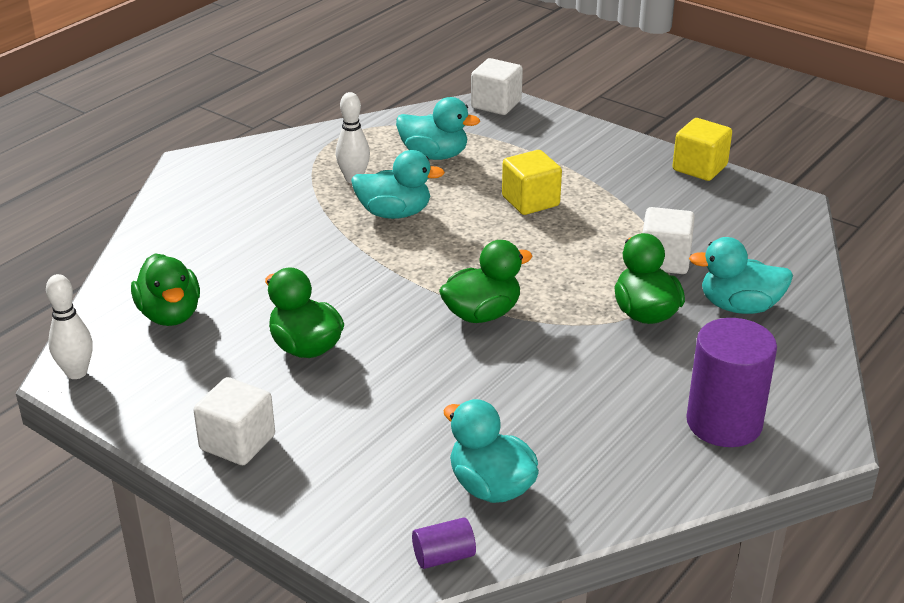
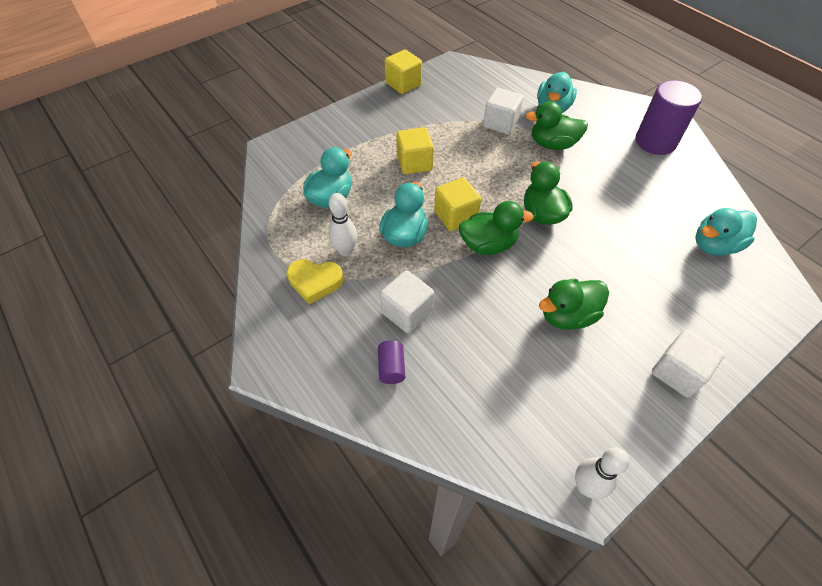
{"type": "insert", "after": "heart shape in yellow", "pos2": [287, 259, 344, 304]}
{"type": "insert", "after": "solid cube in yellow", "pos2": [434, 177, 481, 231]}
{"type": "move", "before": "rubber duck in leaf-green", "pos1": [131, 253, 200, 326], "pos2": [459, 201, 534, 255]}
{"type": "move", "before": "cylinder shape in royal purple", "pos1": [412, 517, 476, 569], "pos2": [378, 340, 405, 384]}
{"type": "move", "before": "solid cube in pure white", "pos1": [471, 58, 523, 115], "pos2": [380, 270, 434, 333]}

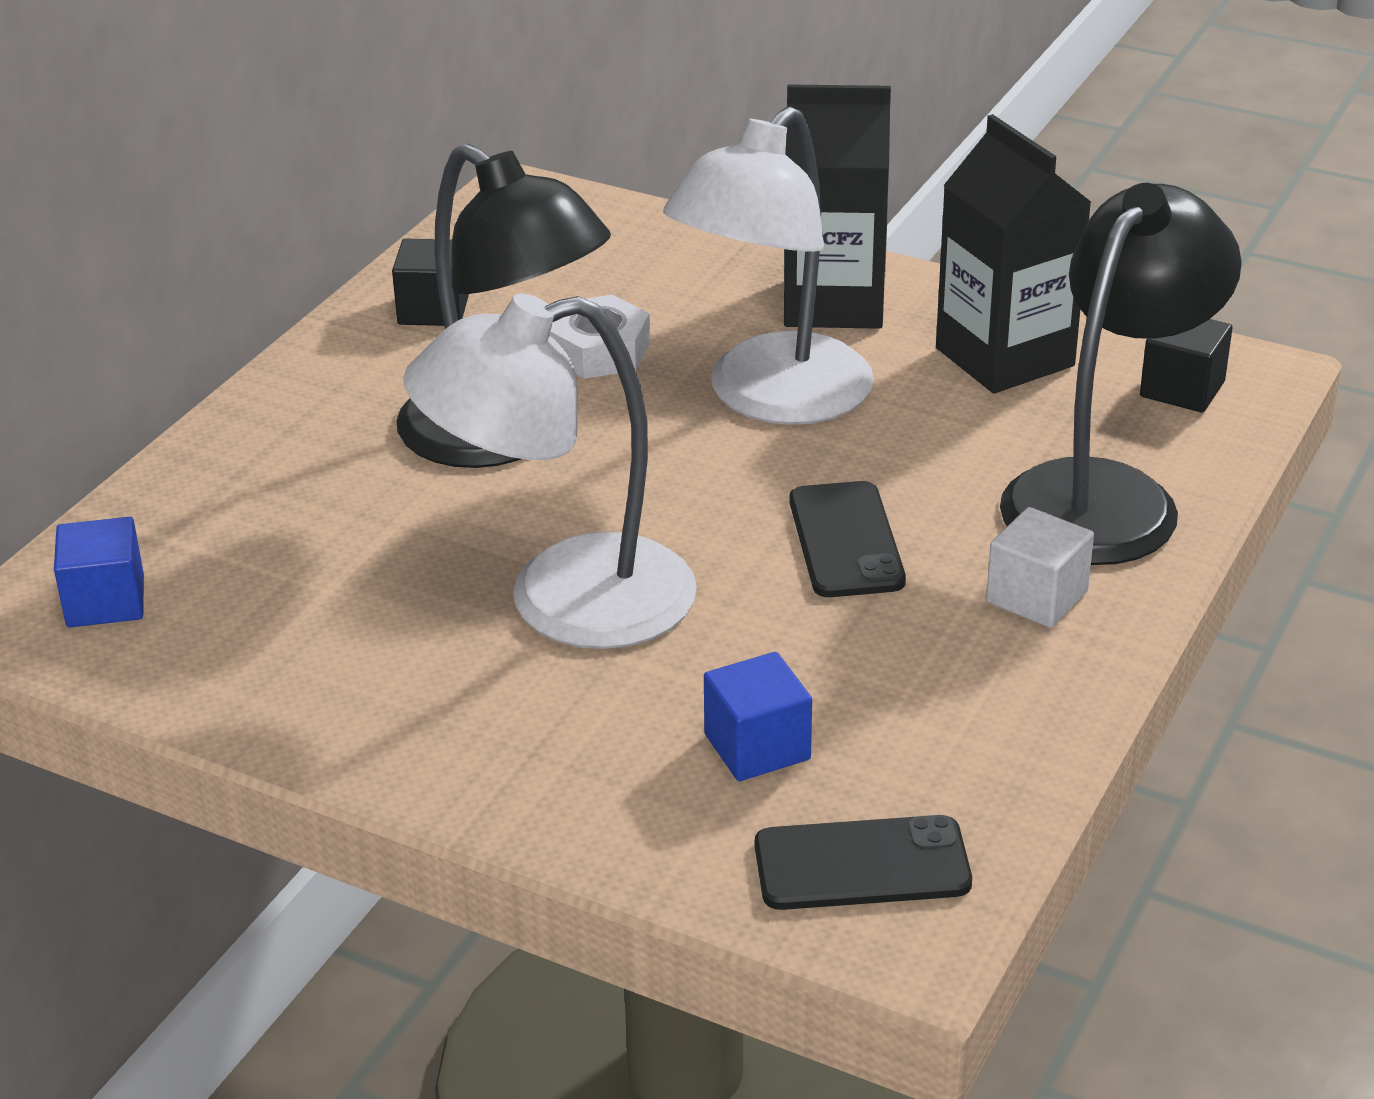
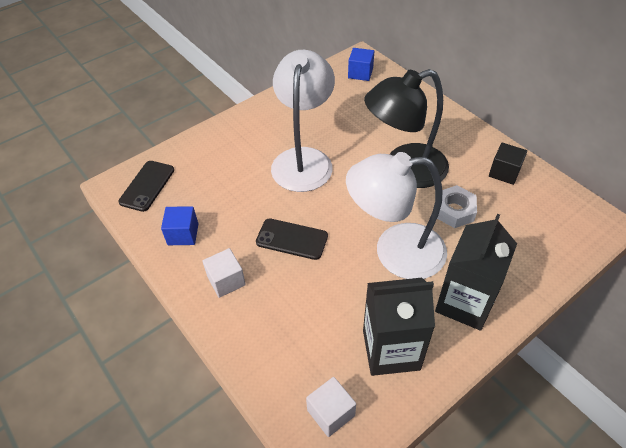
{"type": "delete", "before": "desk lamp in ebony", "pos1": [1000, 183, 1242, 565]}
{"type": "move", "before": "solid cube in blue", "pos1": [704, 652, 812, 781], "pos2": [161, 206, 198, 245]}
{"type": "recolor", "before": "solid cube in ebony", "after": "solid cube in pure white", "pos1": [1140, 319, 1233, 412], "pos2": [306, 377, 356, 437]}
{"type": "rotate", "before": "desk lamp in pure white", "pos1": [663, 107, 874, 425], "pos2": [346, 152, 447, 279], "turn": -60}

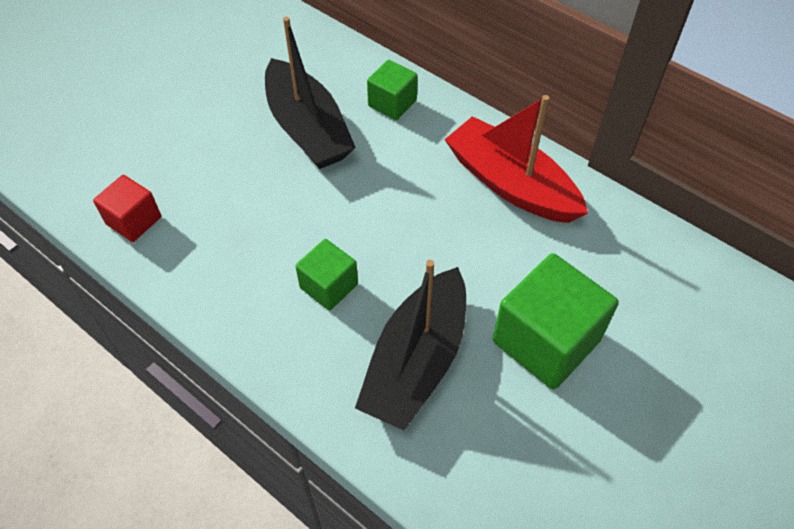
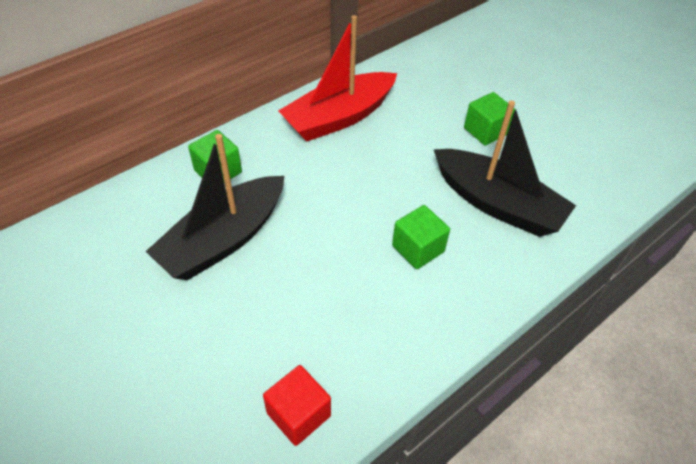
{"type": "rotate", "before": "boat in ebony", "pos1": [265, 17, 356, 169], "pos2": [145, 134, 284, 280], "turn": 150}
{"type": "resize", "before": "solid cube in leaf-green", "pos1": [493, 253, 619, 389], "pos2": [464, 92, 515, 146], "scale": 0.56}

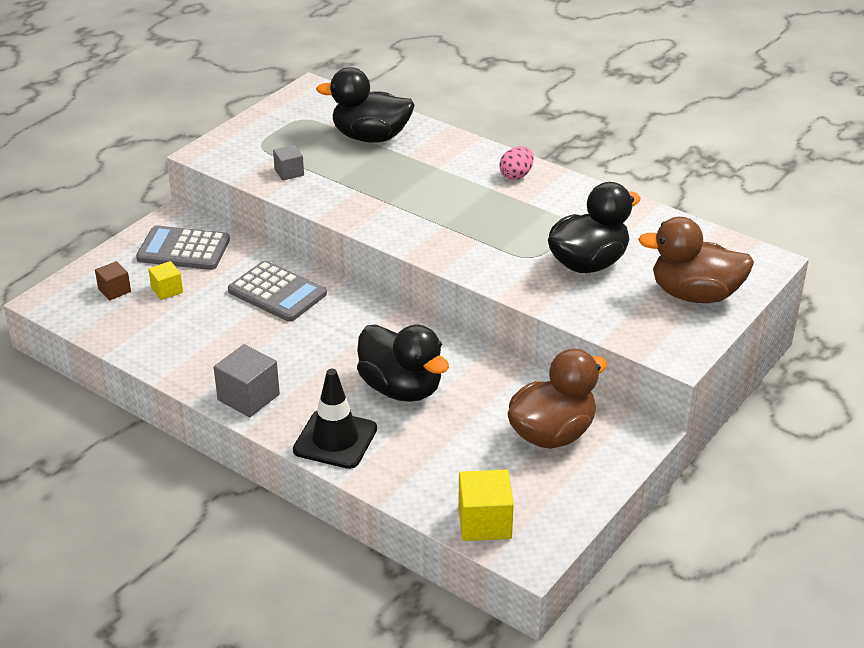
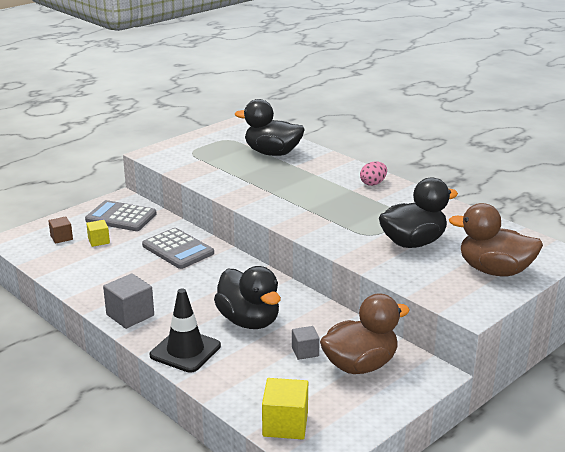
{"type": "move", "before": "solid cube in gray", "pos1": [273, 145, 304, 180], "pos2": [292, 326, 320, 360]}

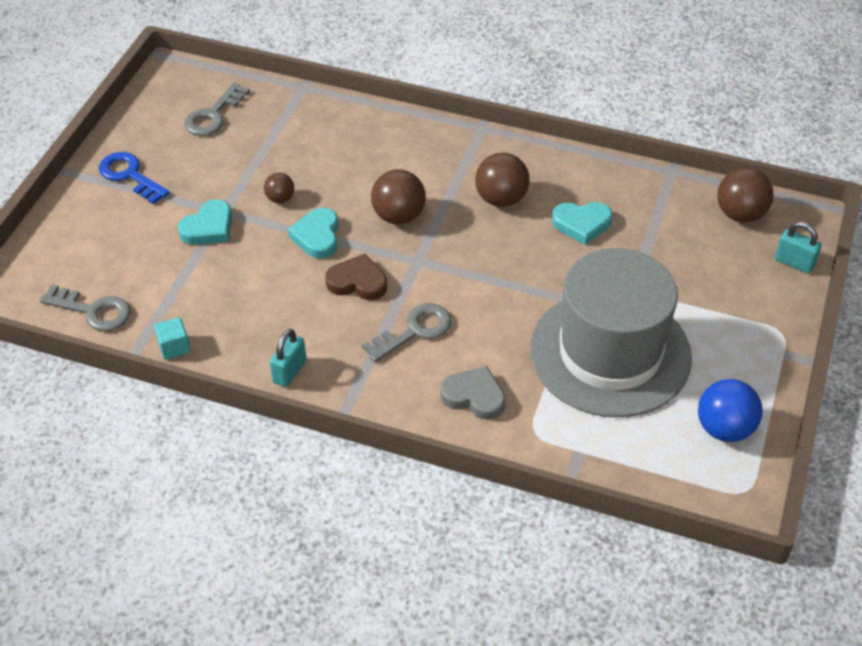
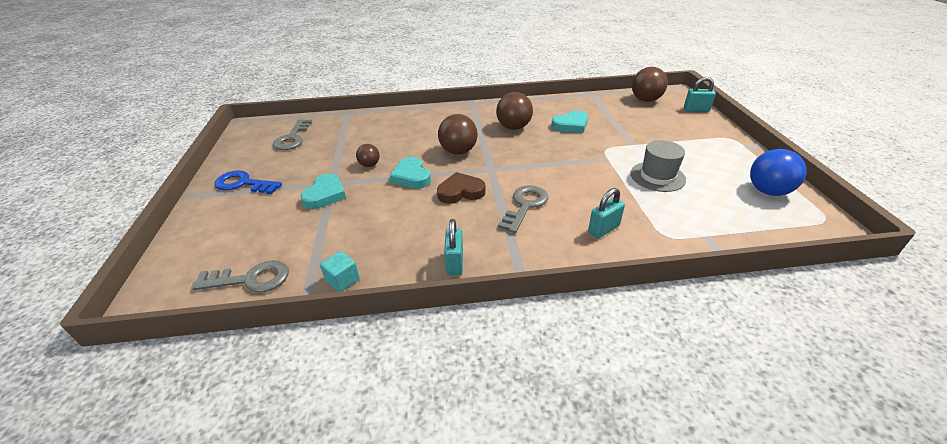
{"type": "replace", "before": "heart shape in gray", "after": "small lock in aqua", "pos1": [440, 366, 506, 420], "pos2": [588, 188, 625, 238]}
{"type": "resize", "before": "hat in gray", "pos1": [530, 248, 692, 417], "pos2": [630, 140, 686, 192], "scale": 0.45}

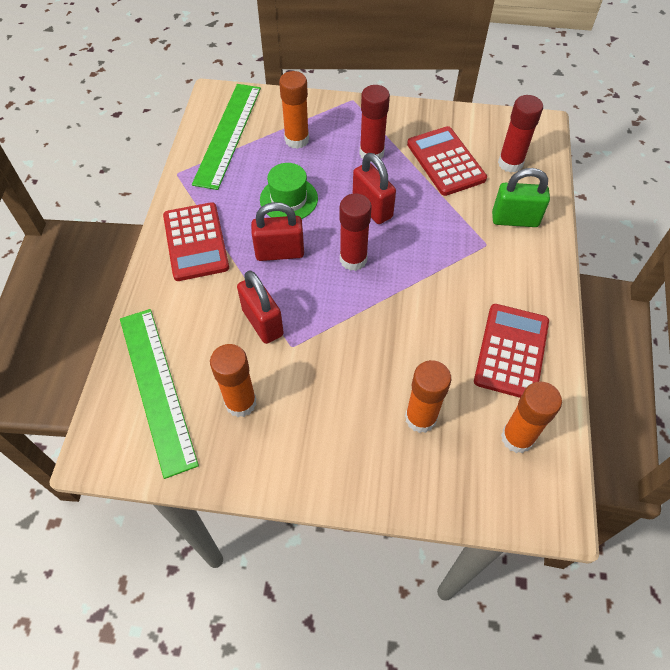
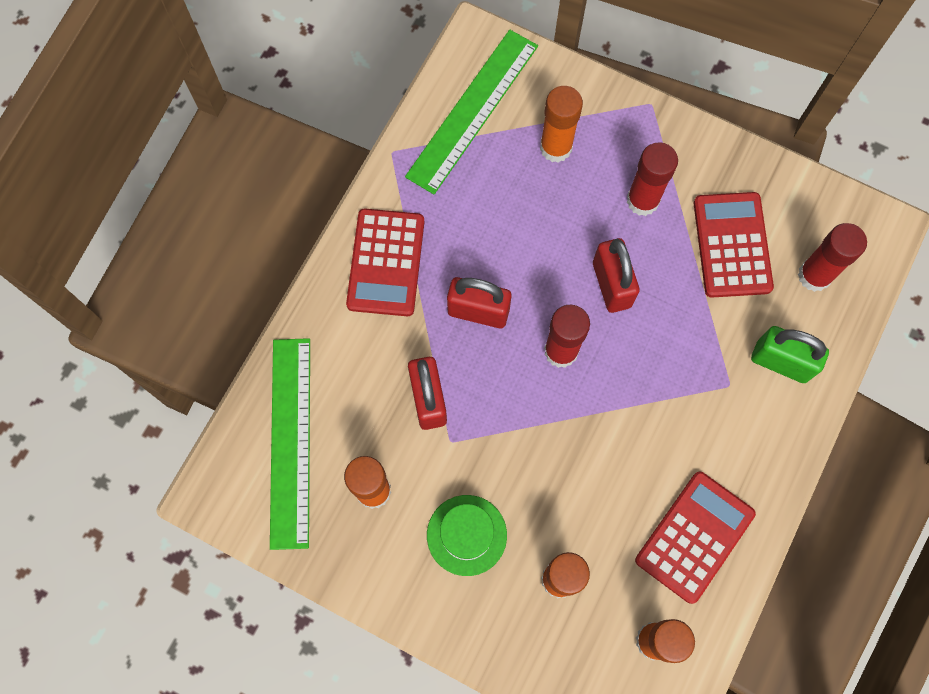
{"type": "move", "before": "hat in leaf-green", "pos1": [260, 163, 318, 219], "pos2": [427, 495, 507, 576]}

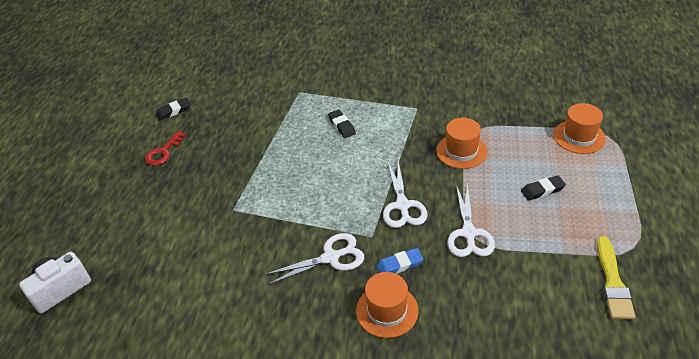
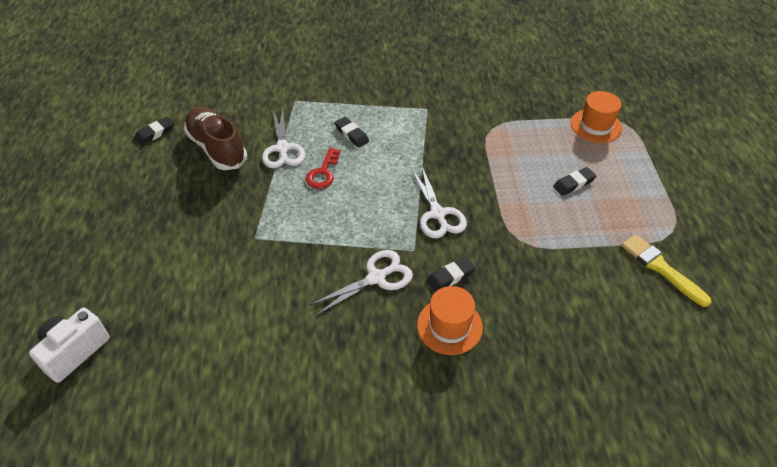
{"type": "delete", "before": "hat in orange", "pos1": [436, 118, 487, 169]}
{"type": "insert", "after": "lace-up shoe in russet", "pos2": [184, 107, 247, 170]}
{"type": "move", "before": "key in scarlet", "pos1": [145, 131, 186, 166], "pos2": [306, 148, 340, 189]}
{"type": "move", "before": "shears in pure white", "pos1": [447, 184, 495, 257], "pos2": [262, 108, 305, 168]}
{"type": "recolor", "before": "pencil eraser in blue", "after": "pencil eraser in ebony", "pos1": [376, 248, 424, 274], "pos2": [427, 257, 475, 292]}
{"type": "rotate", "before": "brush in yellow", "pos1": [597, 236, 635, 319], "pos2": [622, 234, 711, 307], "turn": 150}

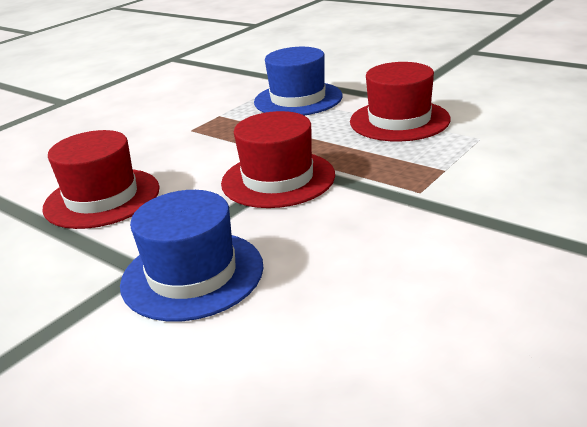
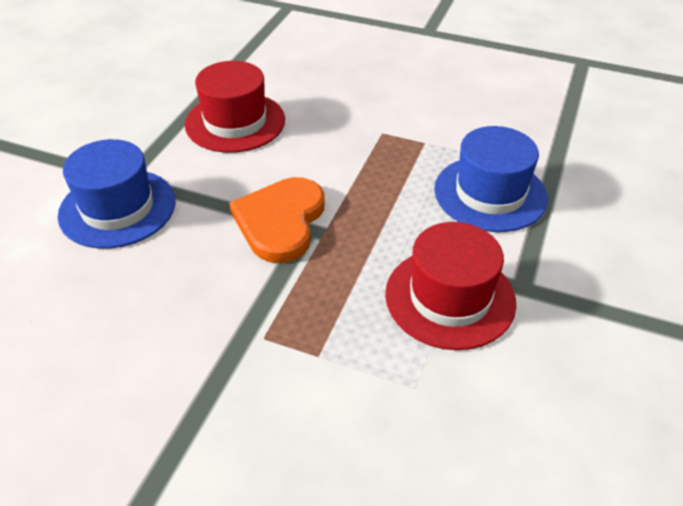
{"type": "replace", "before": "hat in scarlet", "after": "heart shape in orange", "pos1": [221, 111, 335, 208], "pos2": [229, 177, 325, 263]}

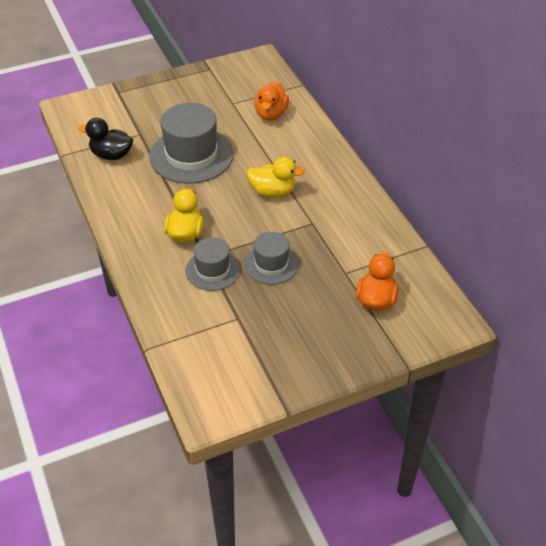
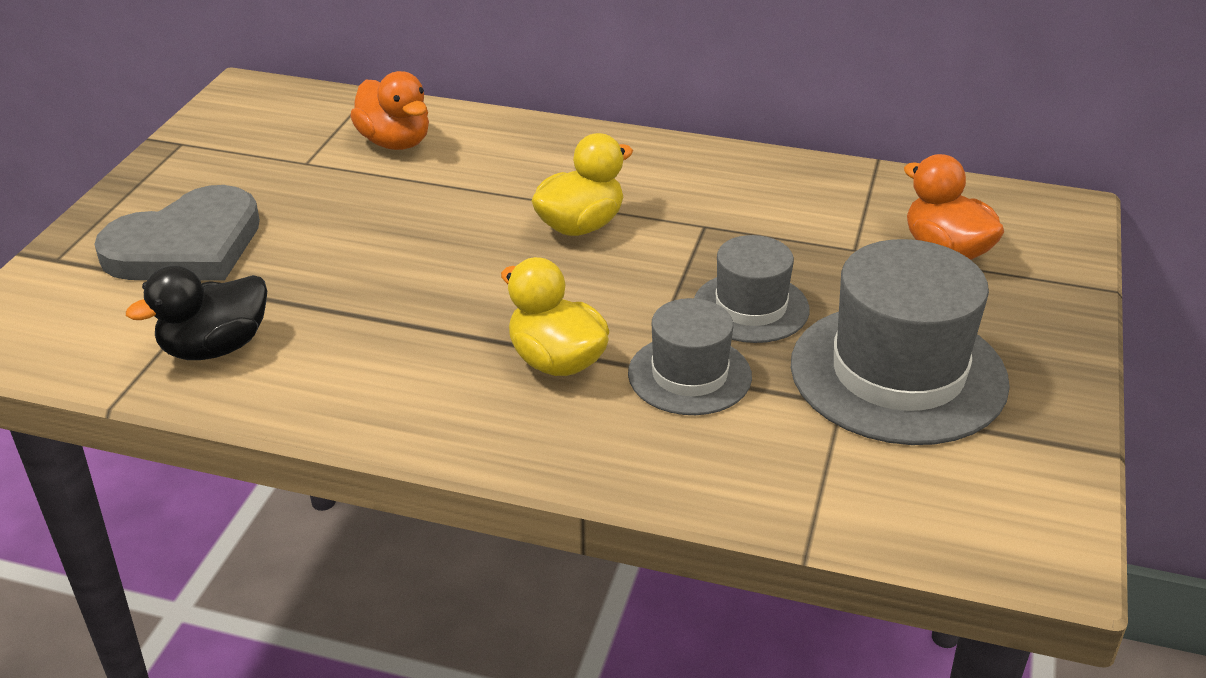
{"type": "insert", "after": "heart shape in gray", "pos2": [94, 185, 260, 281]}
{"type": "move", "before": "hat in gray", "pos1": [149, 103, 234, 184], "pos2": [791, 239, 1010, 445]}

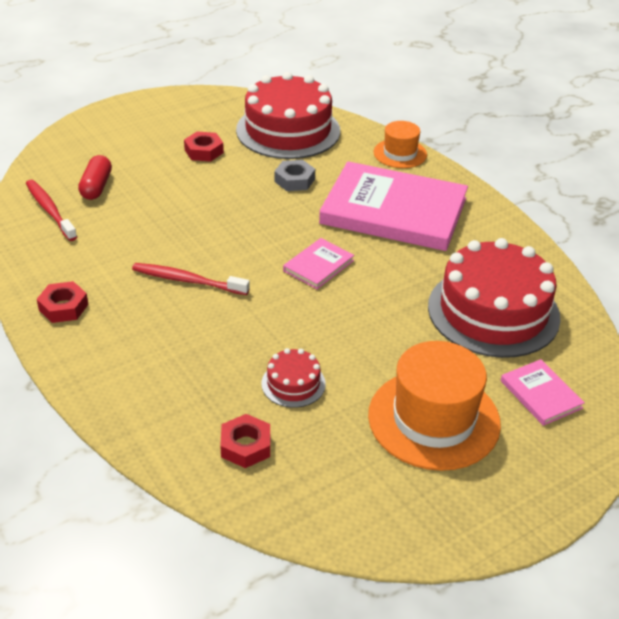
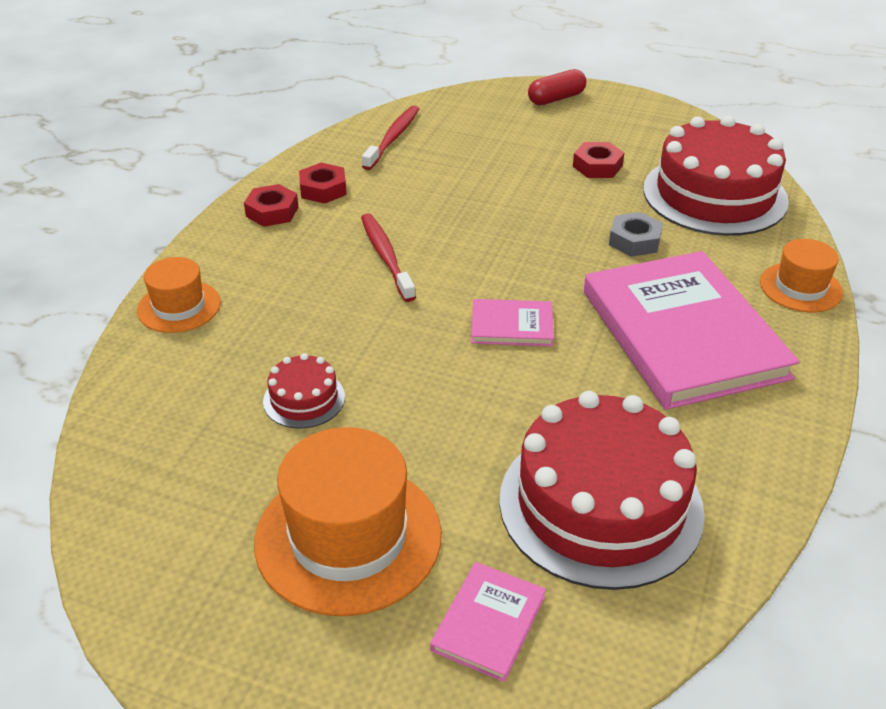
{"type": "insert", "after": "hat in orange", "pos2": [137, 257, 221, 333]}
{"type": "move", "before": "capsule in scarlet", "pos1": [78, 155, 112, 200], "pos2": [528, 69, 586, 105]}
{"type": "move", "before": "hexagon nut in scarlet", "pos1": [220, 414, 270, 468], "pos2": [299, 163, 347, 204]}

